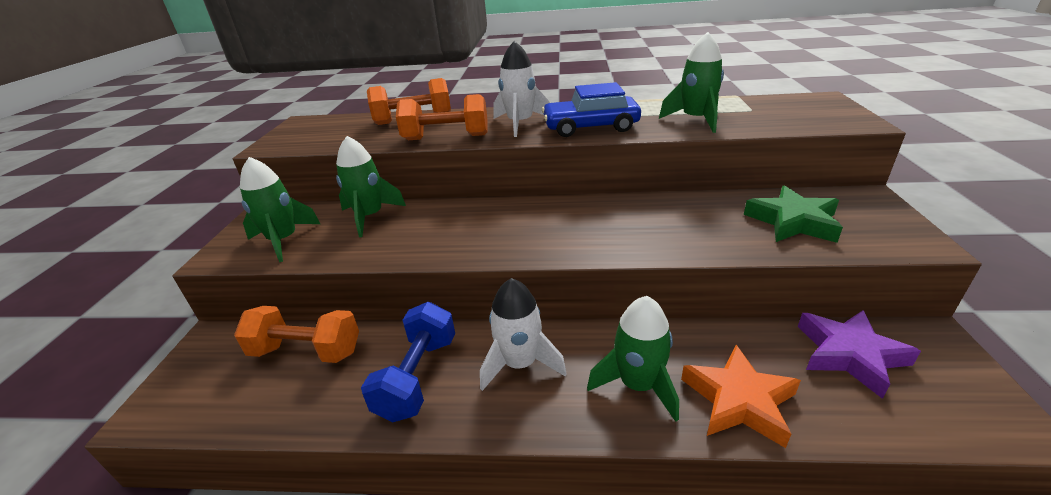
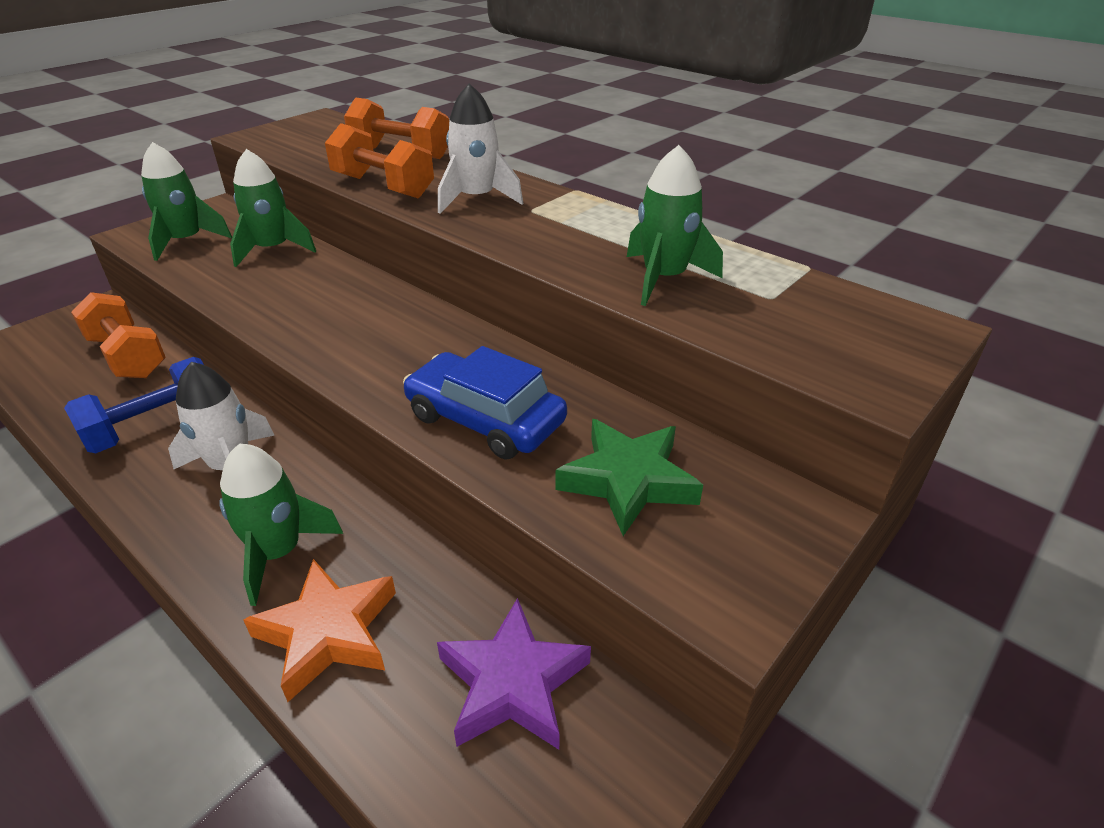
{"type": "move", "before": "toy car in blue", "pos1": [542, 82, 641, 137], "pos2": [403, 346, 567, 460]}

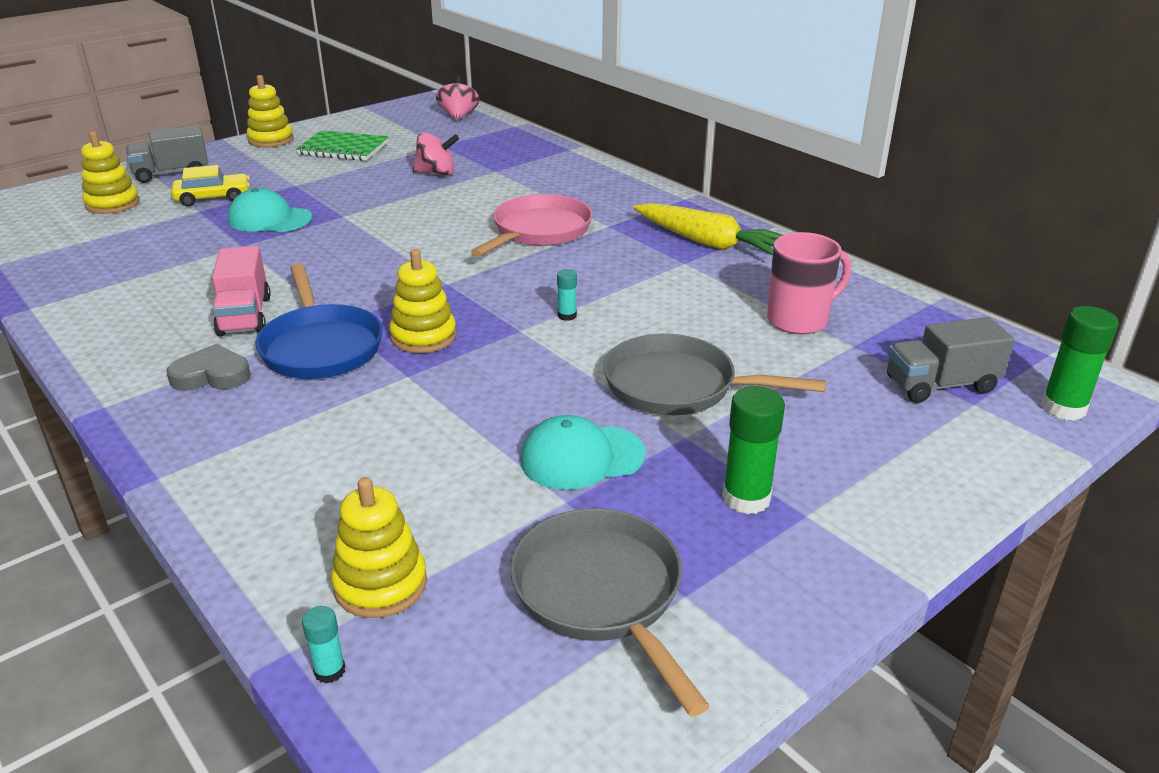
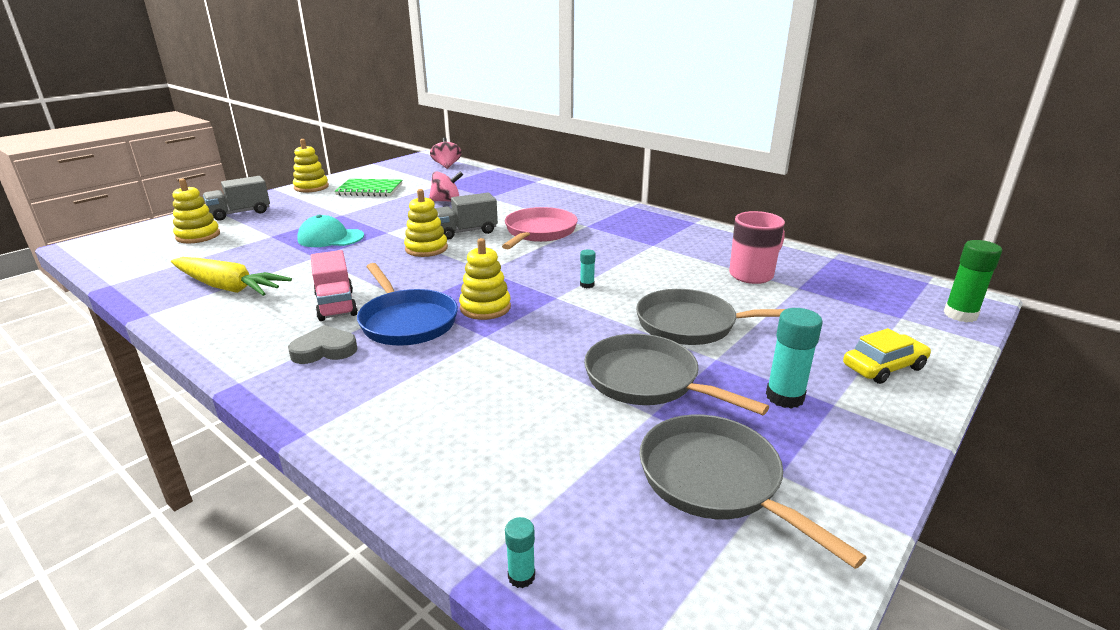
{"type": "move", "before": "toy car in yellow", "pos1": [171, 165, 250, 207], "pos2": [843, 328, 931, 384]}
{"type": "move", "before": "stacking rings in yellow", "pos1": [331, 477, 427, 618], "pos2": [404, 189, 448, 257]}
{"type": "move", "before": "root vegetable in yellow", "pos1": [633, 203, 782, 255], "pos2": [171, 257, 292, 296]}
{"type": "move", "before": "lorry in gray", "pos1": [887, 317, 1014, 403], "pos2": [435, 193, 498, 240]}
{"type": "replace", "before": "peaked cap in aqua", "after": "frying pan in gray", "pos1": [520, 415, 646, 490], "pos2": [584, 334, 769, 415]}
{"type": "recolor", "before": "stick of glue in leaf-green", "after": "stick of glue in aqua", "pos1": [722, 386, 785, 514], "pos2": [766, 308, 822, 409]}

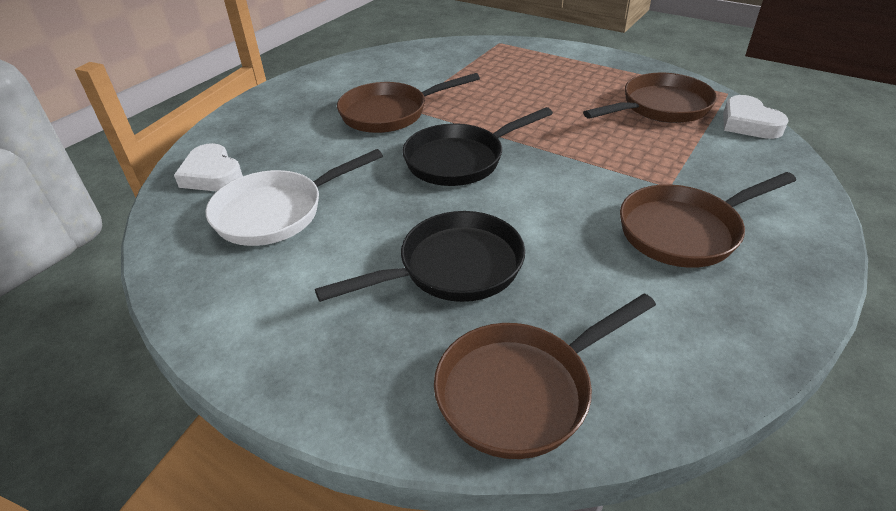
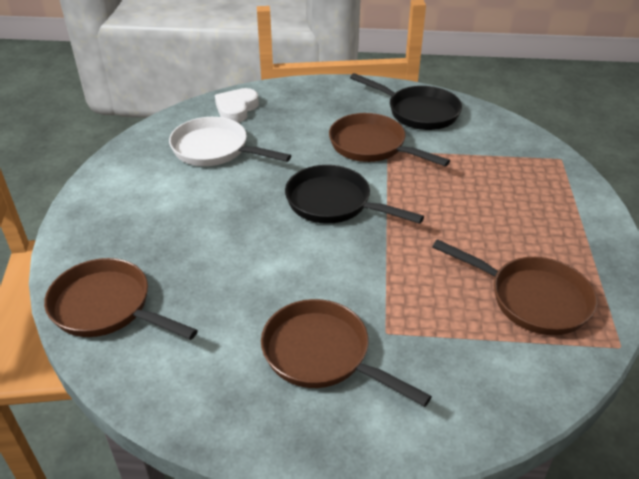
{"type": "delete", "before": "heart shape in pure white", "pos1": [723, 95, 789, 139]}
{"type": "move", "before": "frying pan in ebony", "pos1": [315, 211, 525, 302], "pos2": [350, 73, 462, 130]}

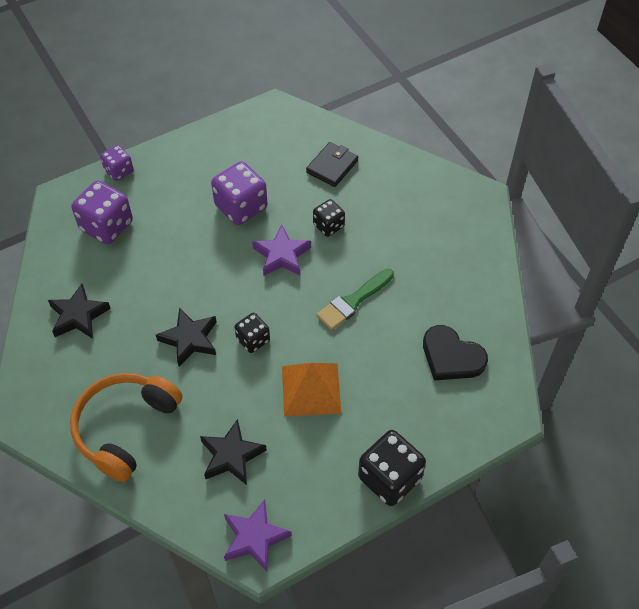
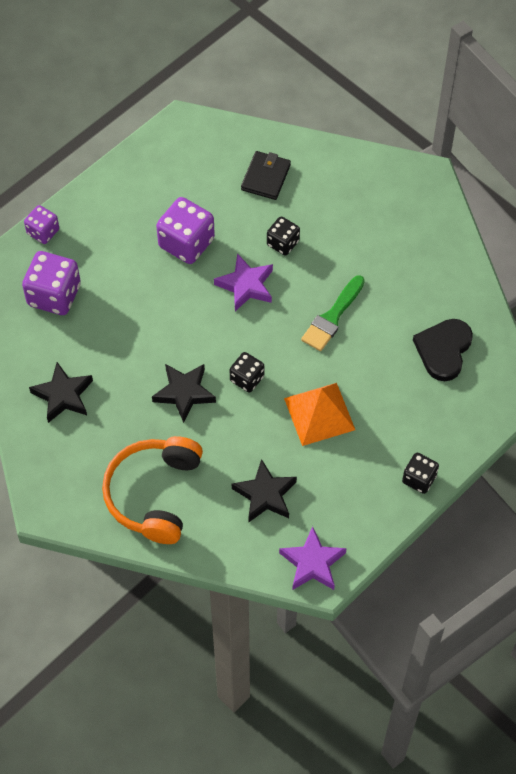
{"type": "rotate", "before": "heart shape in ebony", "pos1": [423, 325, 488, 380], "pos2": [413, 319, 473, 381], "turn": 90}
{"type": "resize", "before": "game die in ebony", "pos1": [358, 430, 426, 506], "pos2": [402, 453, 439, 494], "scale": 0.58}

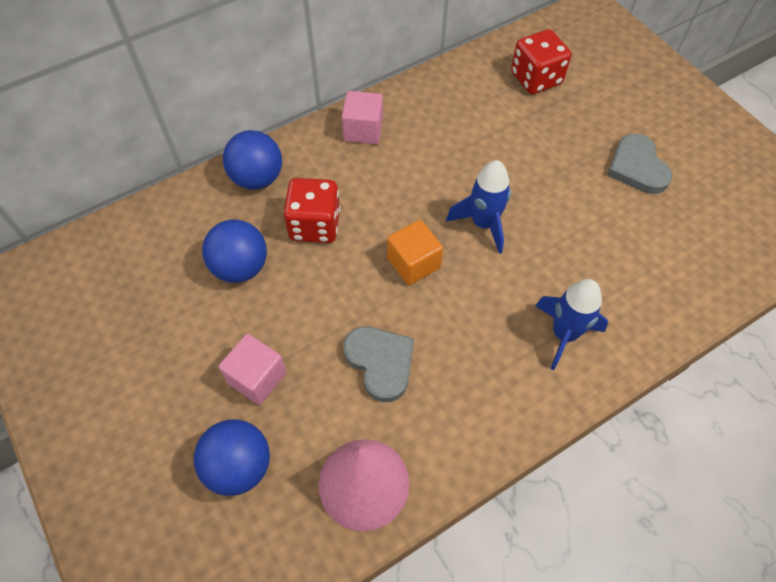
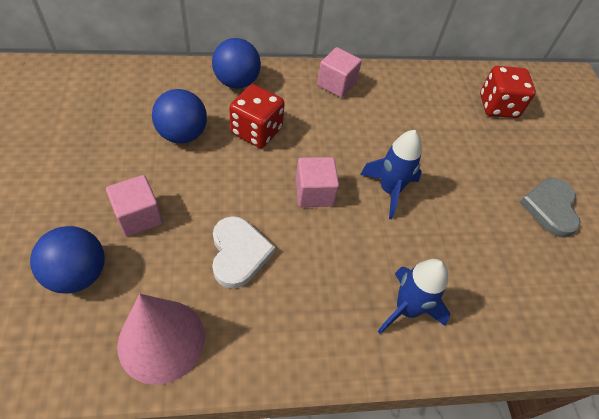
{"type": "recolor", "before": "heart shape in gray", "after": "heart shape in pure white", "pos1": [343, 326, 414, 402], "pos2": [212, 216, 275, 289]}
{"type": "recolor", "before": "solid cube in orange", "after": "solid cube in rosy", "pos1": [387, 220, 443, 285], "pos2": [296, 157, 339, 207]}

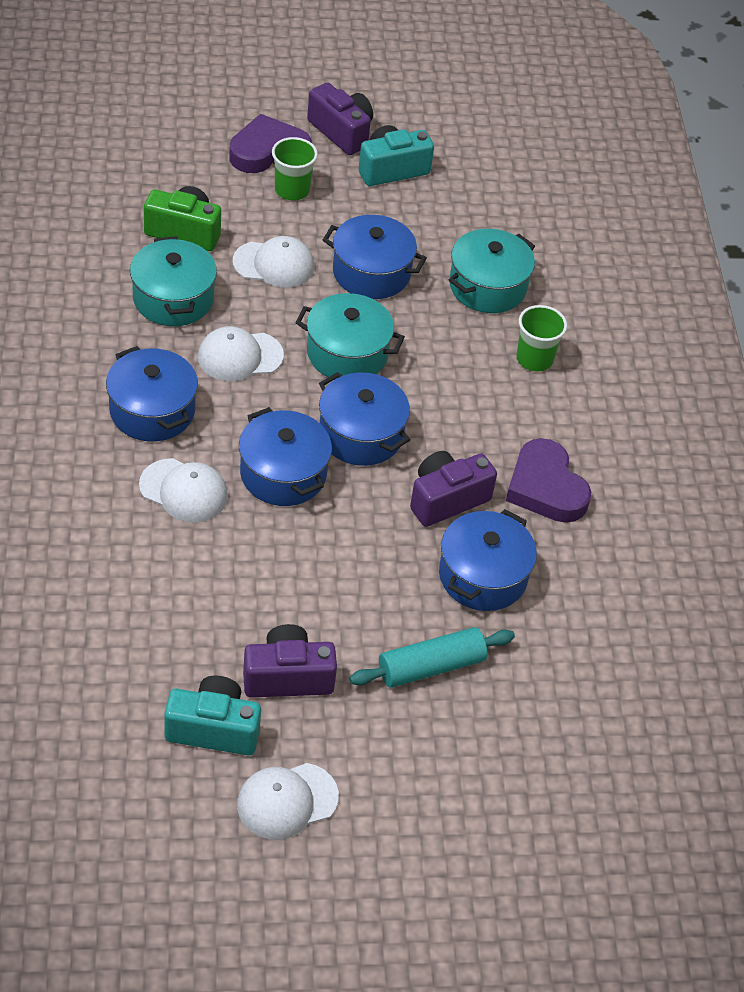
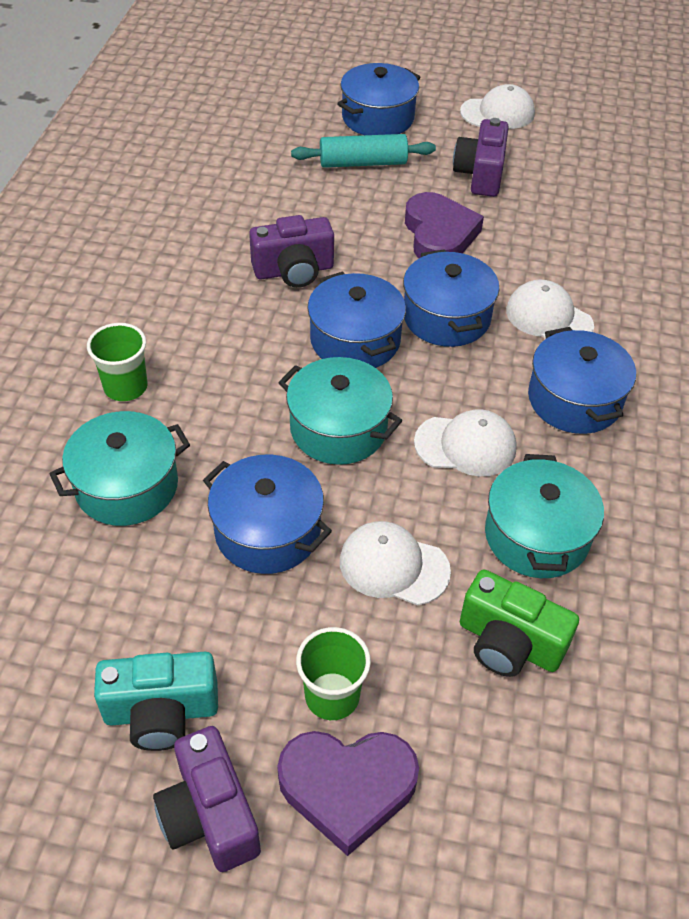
{"type": "delete", "before": "compact camera in aqua", "pos1": [164, 675, 261, 756]}
{"type": "move", "before": "cooking pot in blue", "pos1": [439, 509, 537, 611], "pos2": [337, 63, 421, 135]}
{"type": "move", "before": "heart shape in royal purple", "pos1": [506, 438, 591, 523], "pos2": [405, 192, 484, 258]}
{"type": "rotate", "before": "compact camera in royal purple", "pos1": [243, 624, 337, 698], "pos2": [453, 118, 509, 197], "turn": 90}

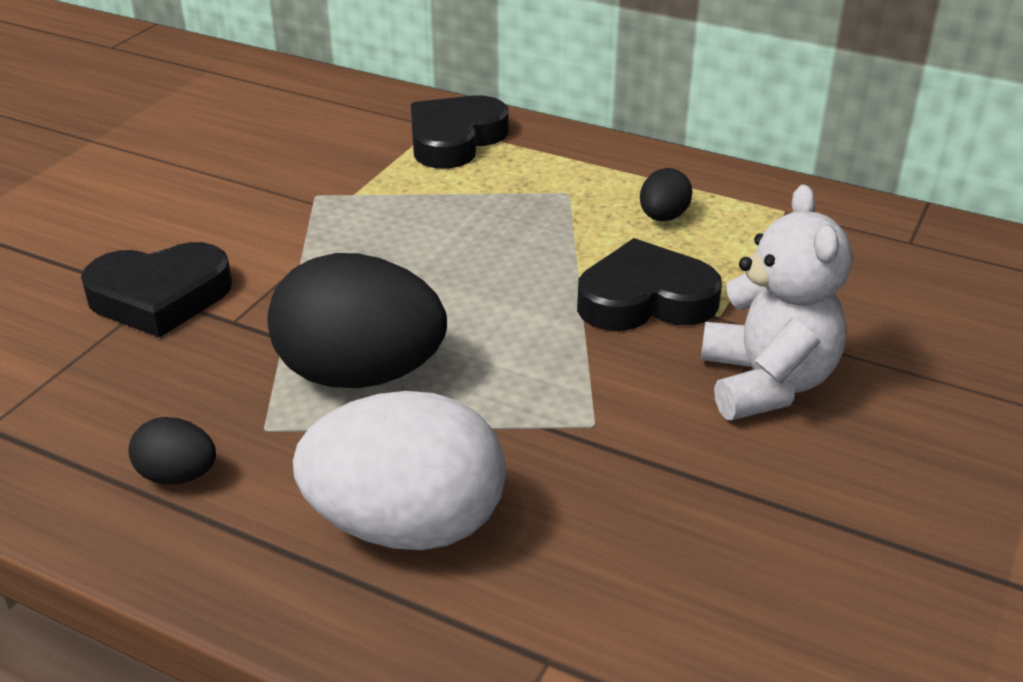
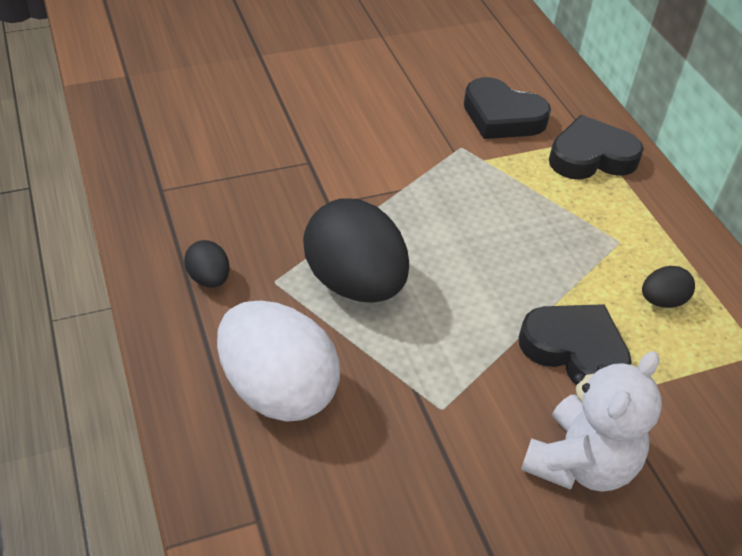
{"type": "move", "before": "heart shape in ebony", "pos1": [81, 242, 232, 338], "pos2": [464, 77, 551, 139]}

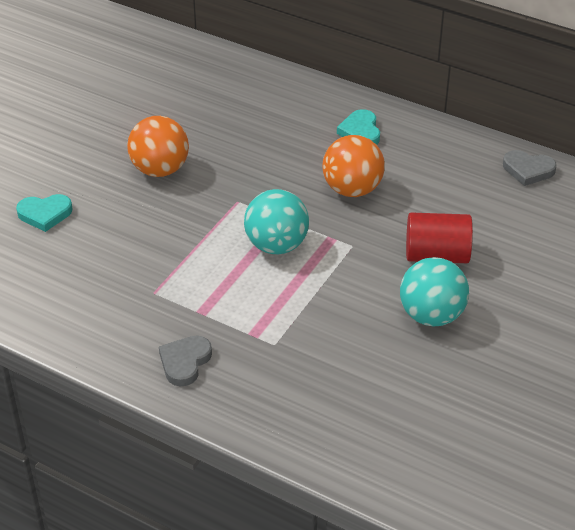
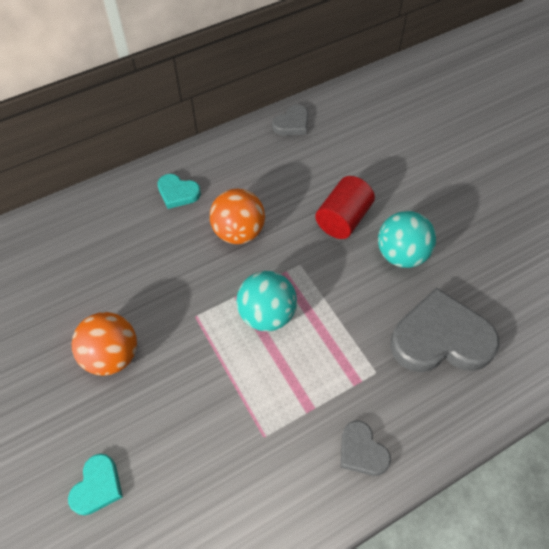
{"type": "insert", "after": "heart shape in gray", "pos2": [390, 288, 499, 372]}

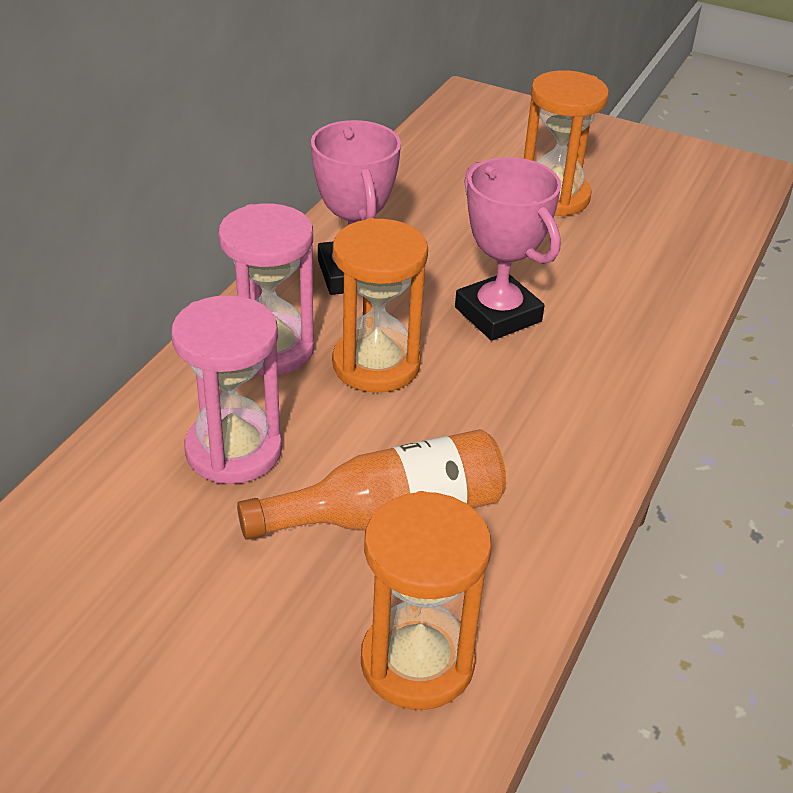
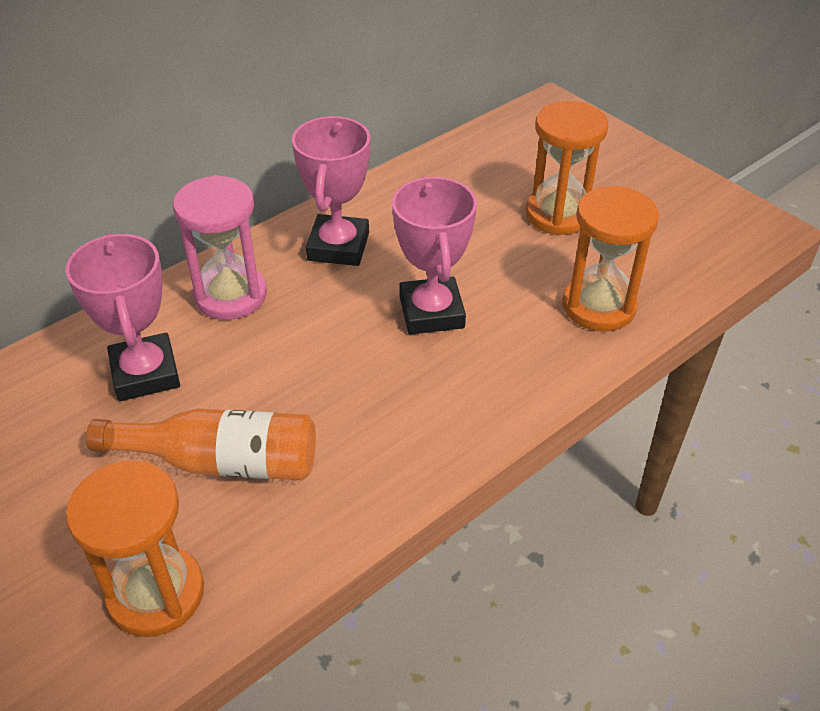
{"type": "move", "before": "hourglass in orange", "pos1": [332, 218, 428, 393], "pos2": [562, 186, 659, 331]}
{"type": "replace", "before": "hourglass in rosy", "after": "trophy in rosy", "pos1": [172, 295, 282, 484], "pos2": [66, 233, 180, 401]}

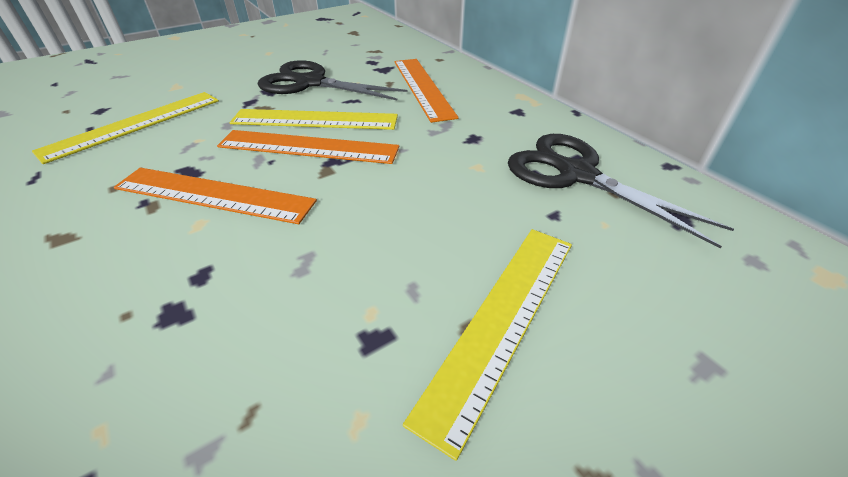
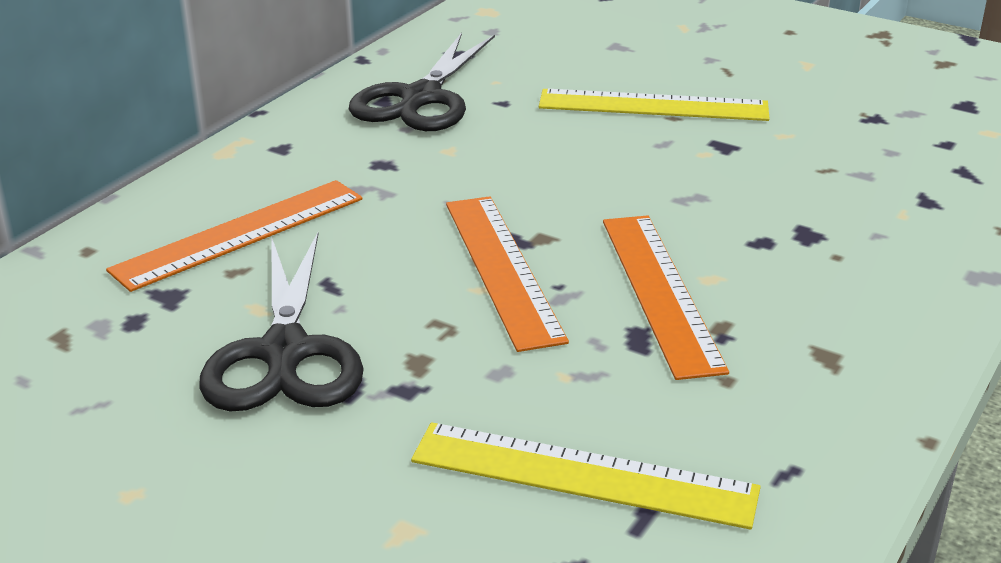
{"type": "delete", "before": "ruler in yellow", "pos1": [230, 109, 398, 130]}

